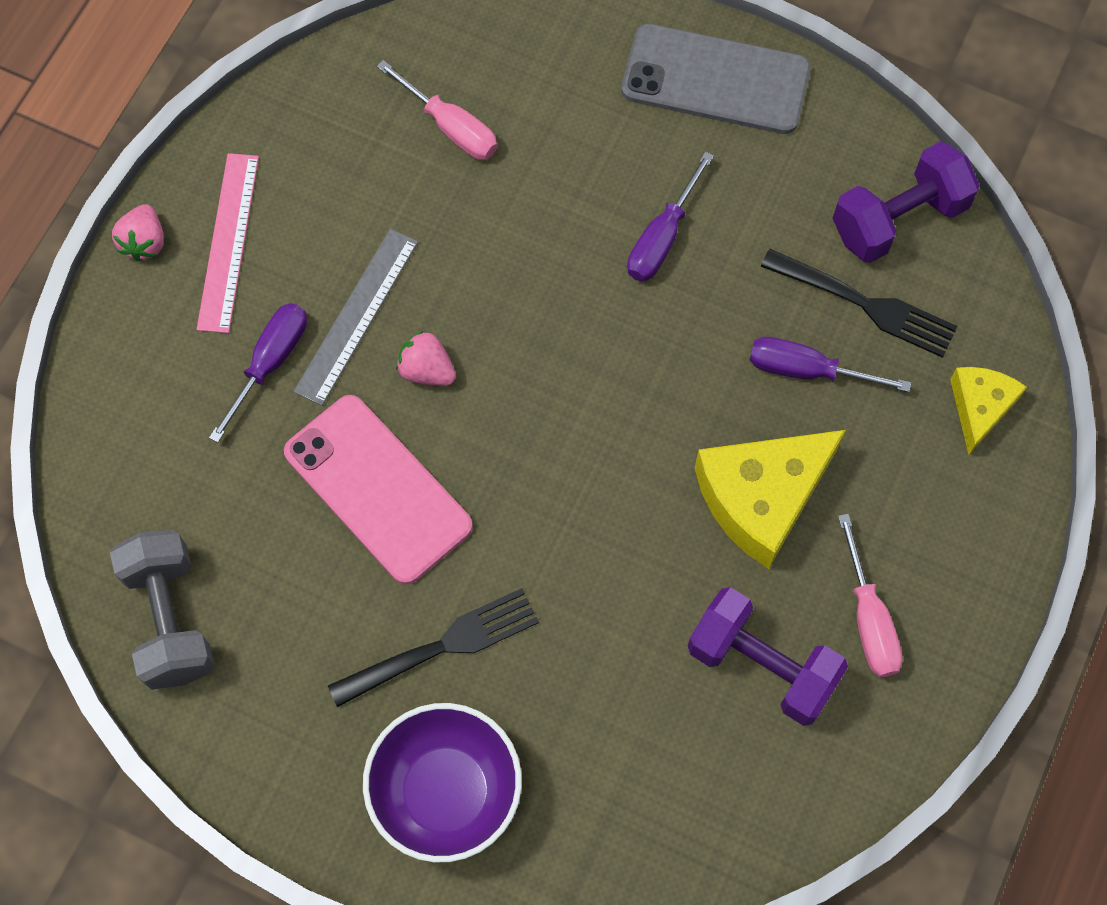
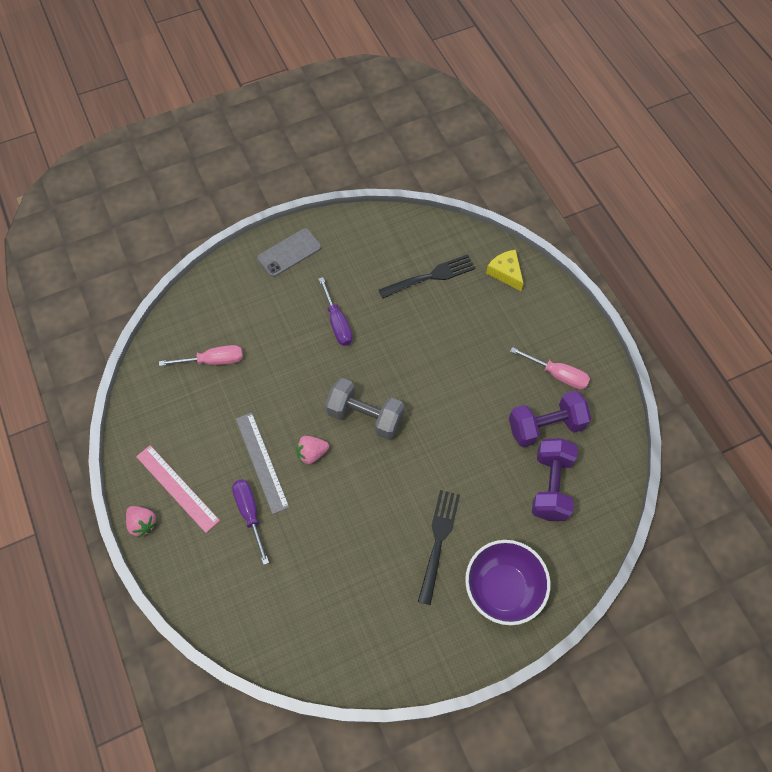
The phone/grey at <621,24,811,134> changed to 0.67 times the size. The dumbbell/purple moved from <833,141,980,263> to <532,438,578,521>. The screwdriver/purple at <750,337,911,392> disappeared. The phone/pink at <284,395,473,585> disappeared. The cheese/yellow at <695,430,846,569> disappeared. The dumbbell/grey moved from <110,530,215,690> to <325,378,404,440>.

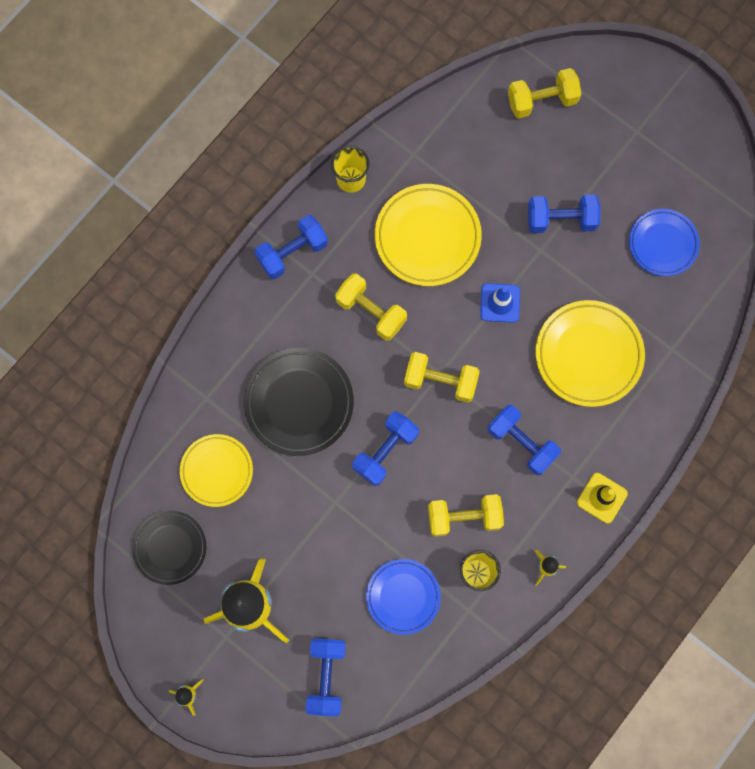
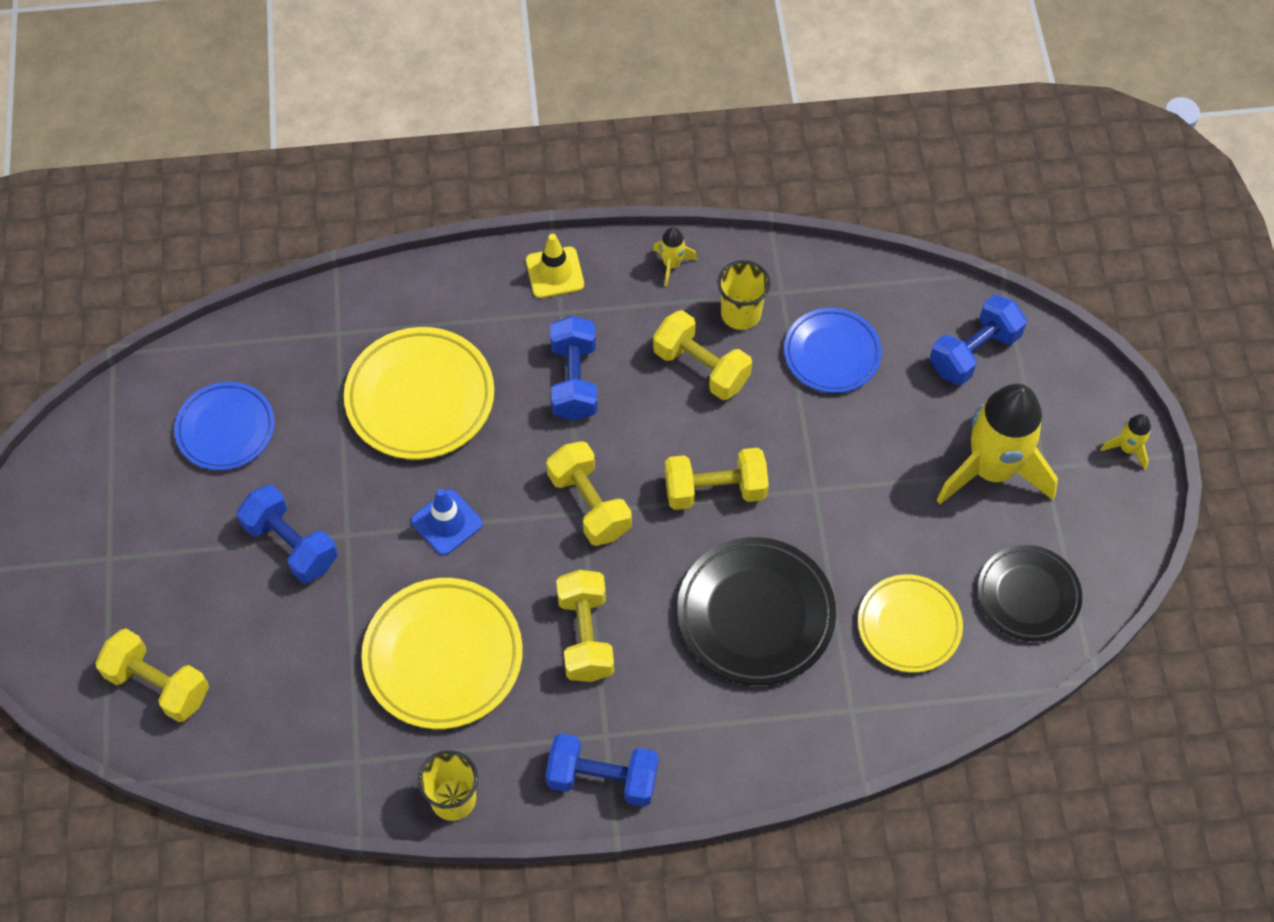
The dumbbell/blue at <352,411,419,486> became the dumbbell/yellow at <665,448,769,510>.

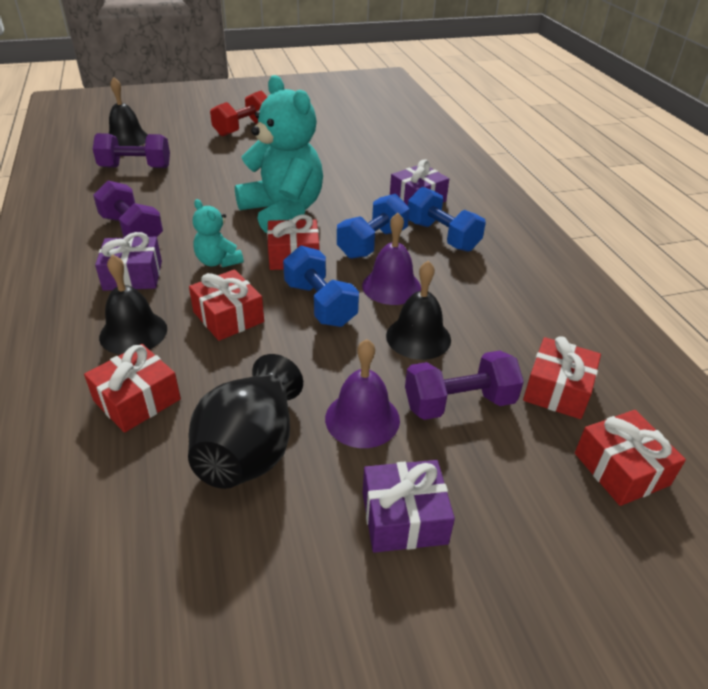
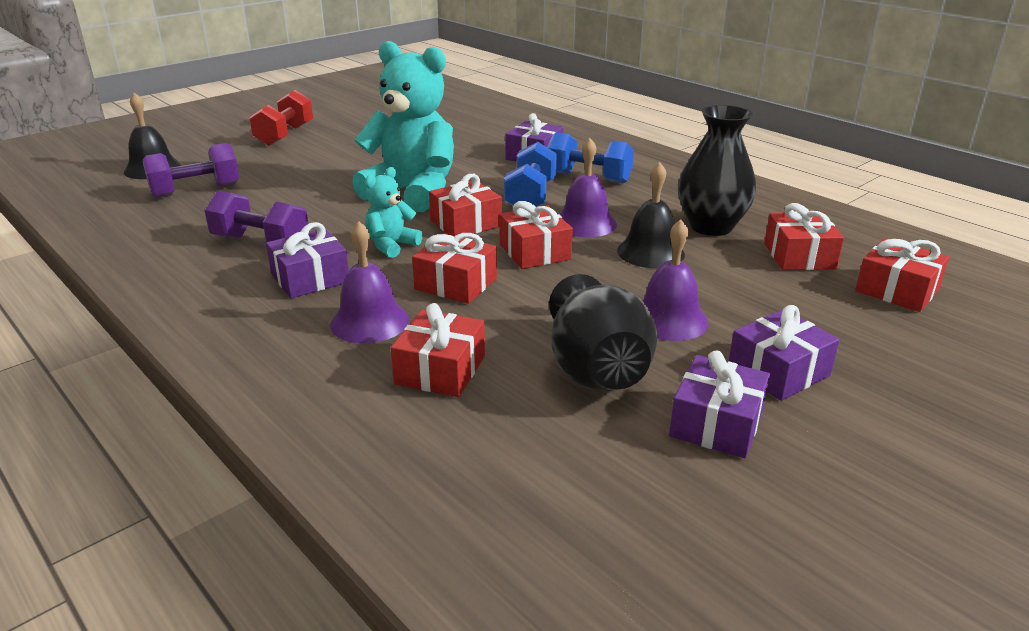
The teddy bear/turquoise at <193,199,243,268> turned 105 degrees clockwise. The dumbbell/blue at <283,246,359,327> was replaced by the gift/red at <499,201,573,269>. The bell/black at <99,254,167,355> became the bell/purple at <330,221,409,343>. The dumbbell/purple at <405,350,524,420> disappeared. The vase/black at <678,105,756,236> appeared. The gift/purple at <669,351,770,458> appeared.

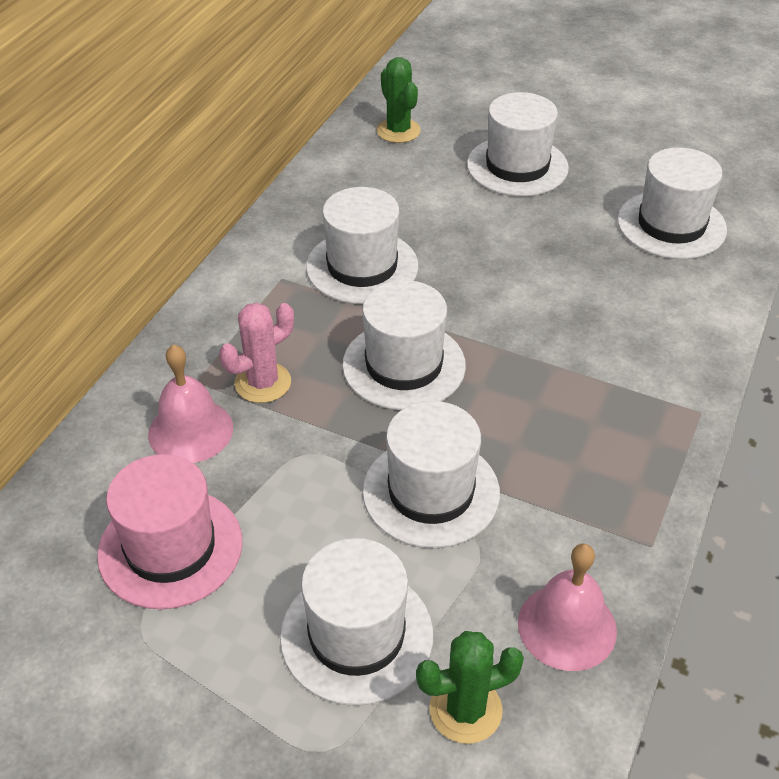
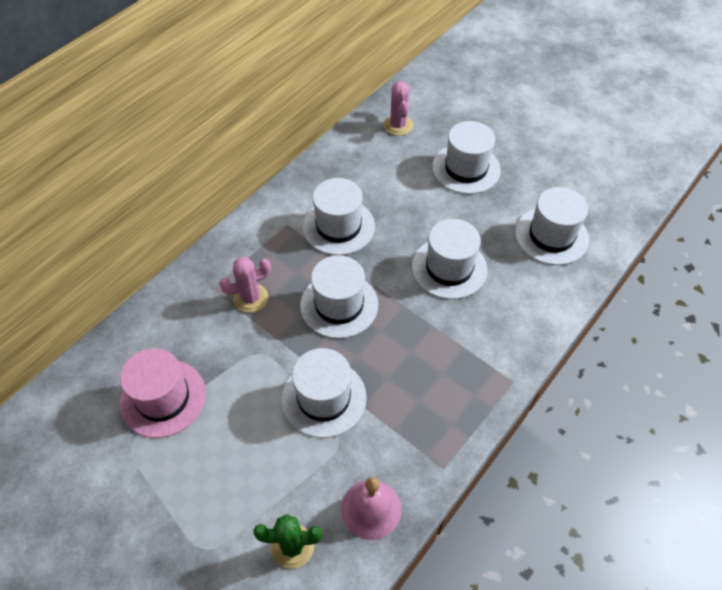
The cactus/green at <377,57,421,143> became the cactus/pink at <384,81,413,136>. The bell/pink at <148,344,233,463> disappeared. The hat/white moved from <280,538,433,706> to <412,219,487,299>.

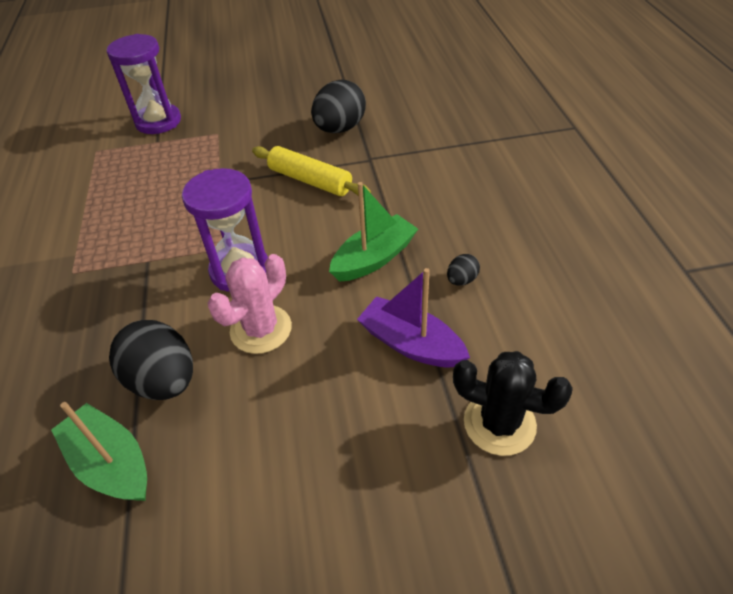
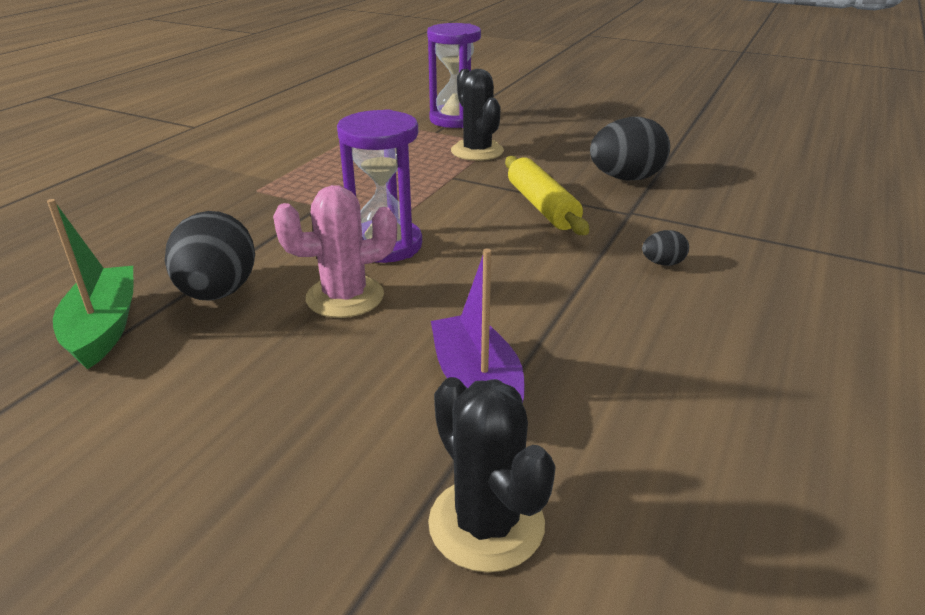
The boat/green at <329,182,418,282> disappeared. The egg/black moved from <447,254,480,286> to <642,230,689,266>. The cactus/black at <451,69,504,161> appeared.

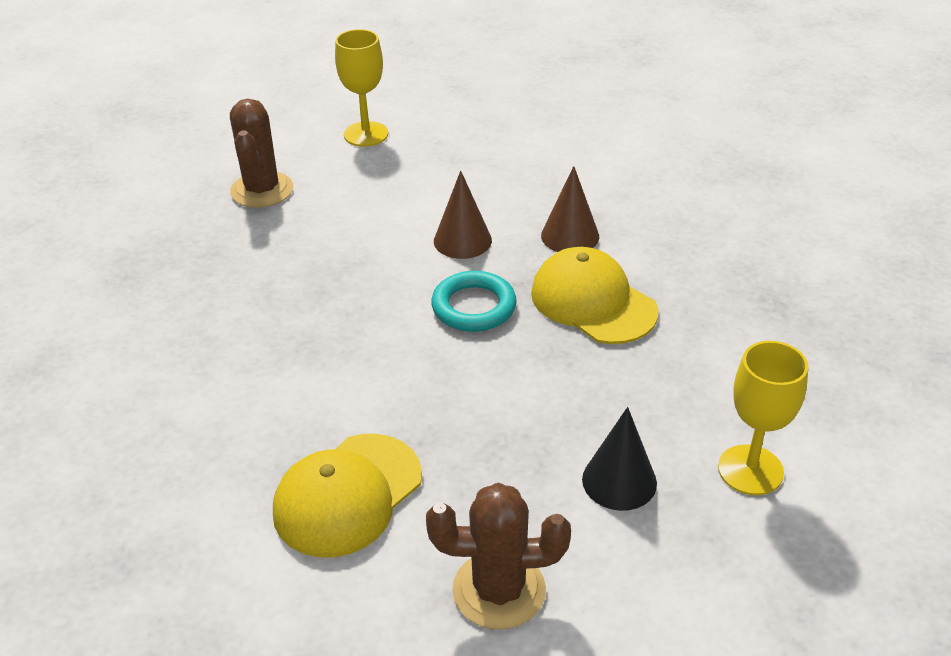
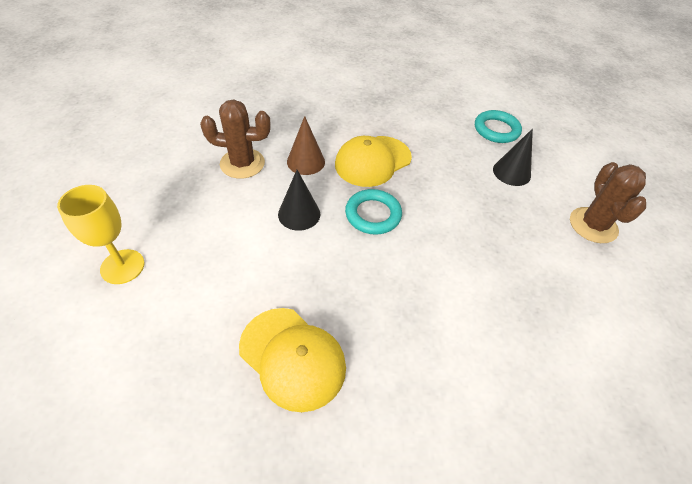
The cactus/brown moved from <230,98,293,208> to <200,100,271,179>. The cone/brown at <434,170,492,259> became the cone/black at <278,170,320,231>. The goblet/yellow at <718,341,809,495> was replaced by the ring/turquoise at <475,110,522,143>. The cap/yellow moved from <273,434,422,558> to <239,308,346,412>.

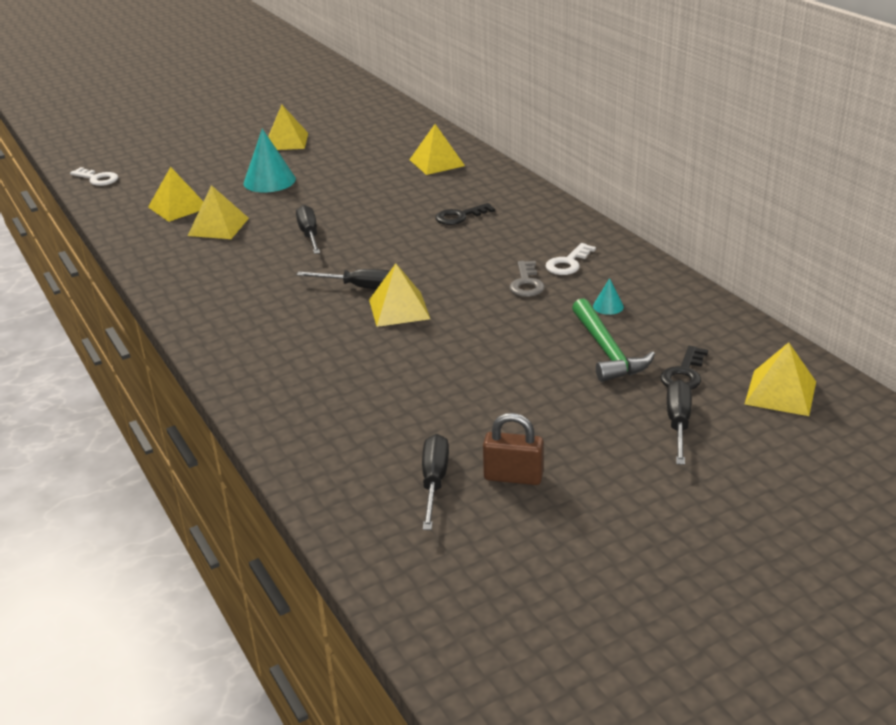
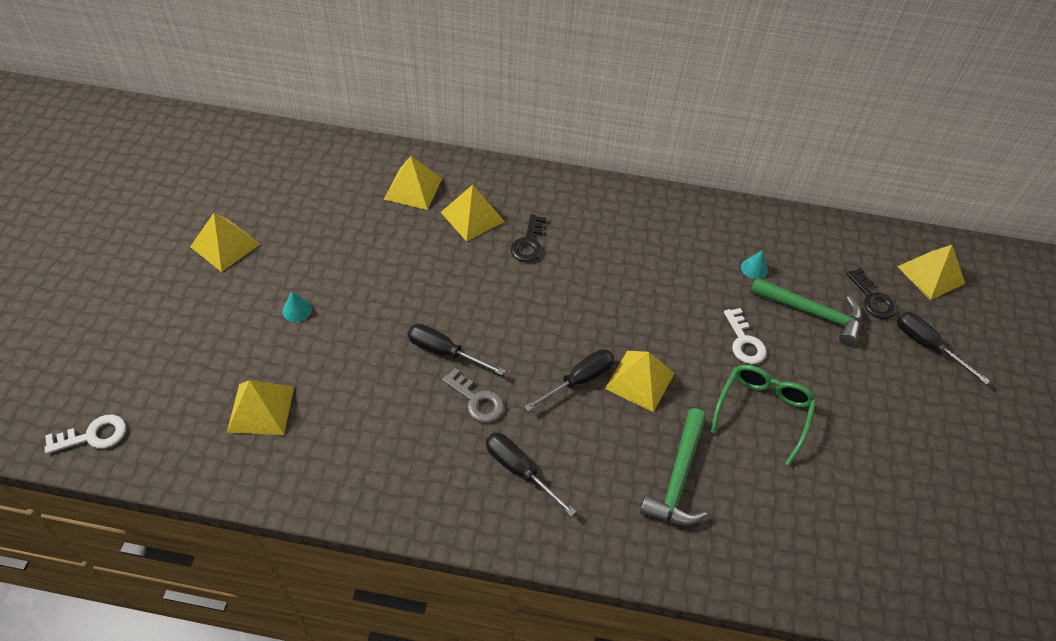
The cone/turquoise at <244,128,296,192> changed to 0.47 times the size. The pyramid/yellow moved from <188,185,249,239> to <441,185,505,242>. The key/white moved from <546,243,596,275> to <724,308,767,364>. The key/grey moved from <510,261,545,297> to <442,368,504,422>. The padlock/brown at <483,413,544,485> disappeared. The screwdriver/black moved from <422,434,449,530> to <486,432,577,517>. The glasses/green at <710,365,816,465> appeared. The hammer/green at <640,408,708,525> appeared.

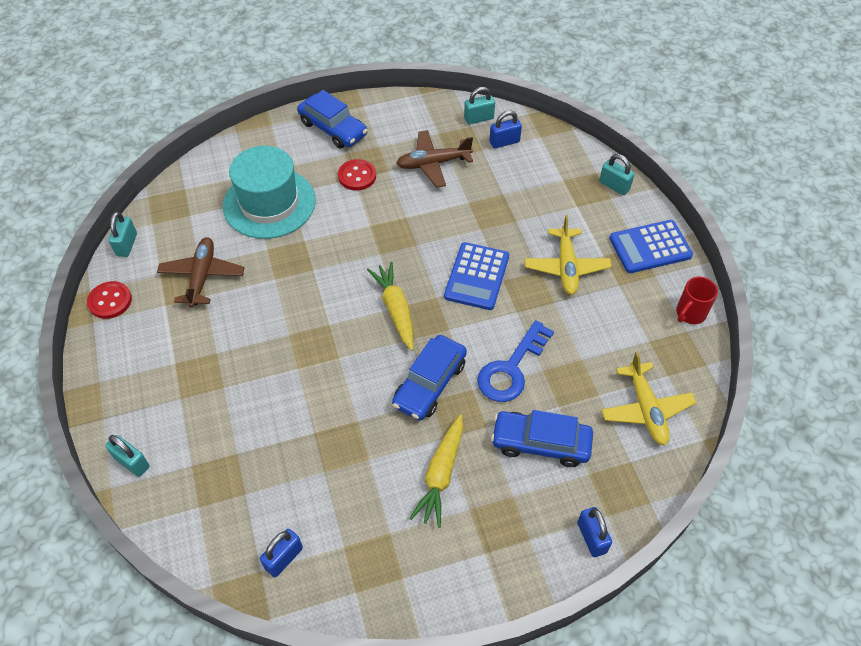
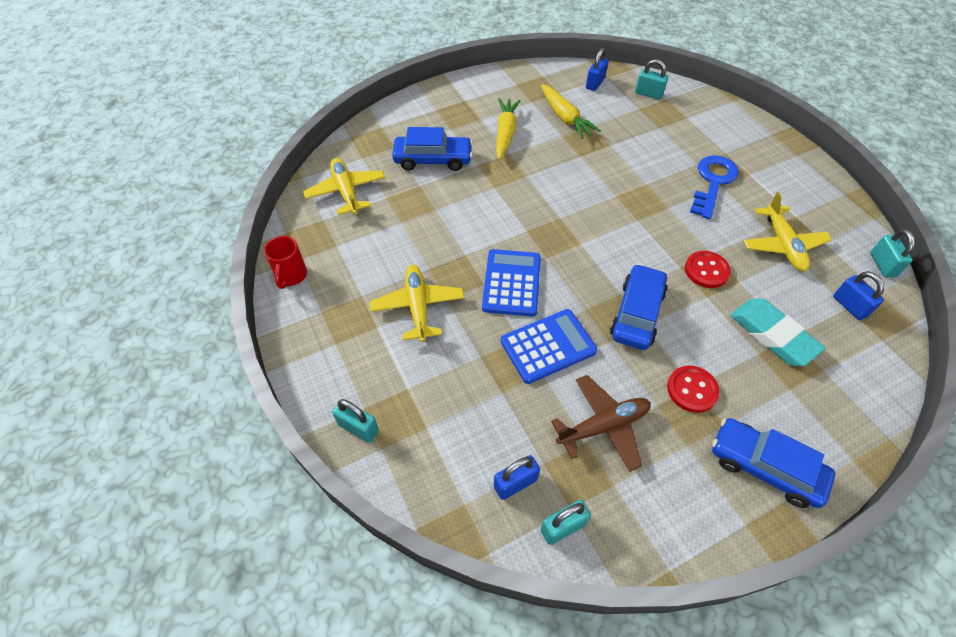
The hat/turquoise at <223,146,316,239> was replaced by the eraser/turquoise at <730,298,825,366>. The calculator/blue moved from <609,220,693,273> to <501,309,597,384>. The plane/brown at <157,237,245,308> became the plane/yellow at <743,192,832,271>. The carrot/yellow moved from <367,262,414,351> to <541,84,601,139>. The mug/red at <676,277,718,324> turned 150 degrees clockwise. The button/red moved from <87,281,132,319> to <685,251,731,288>. The key/blue moved from <477,320,554,402> to <690,155,739,219>. The car/blue moved from <392,335,467,421> to <610,264,668,350>. The padlock/turquoise moved from <105,435,150,477> to <635,59,668,100>. The padlock/blue moved from <577,507,612,557> to <833,271,884,320>.

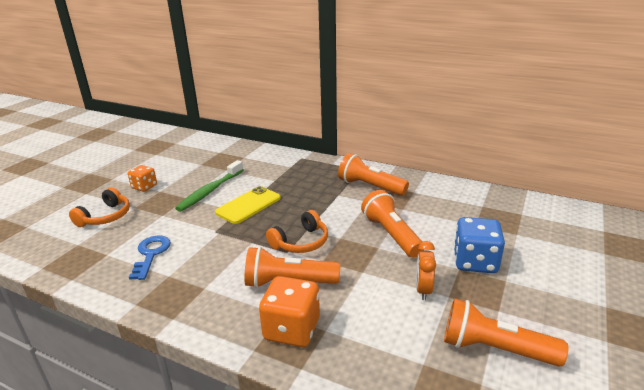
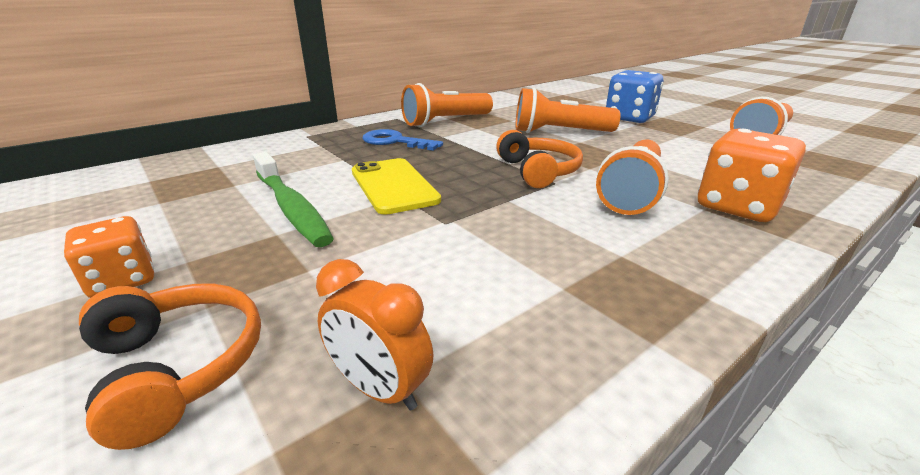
The key/blue moved from <129,235,171,280> to <362,129,443,151>. The clock/orange moved from <416,241,436,300> to <316,259,433,411>.

